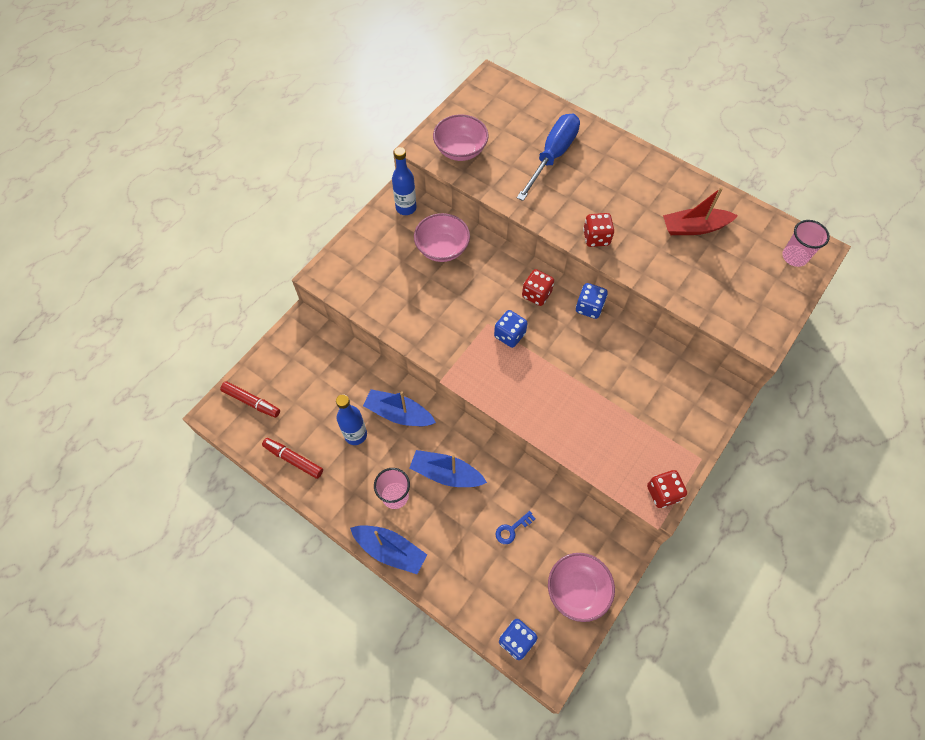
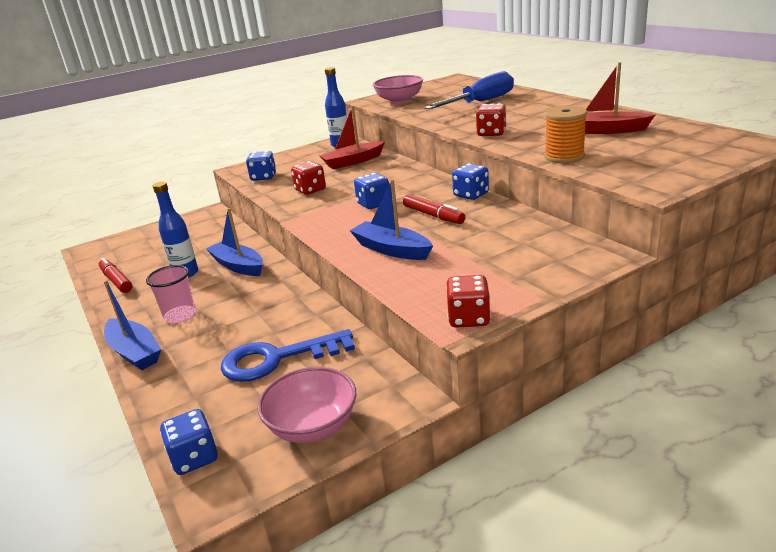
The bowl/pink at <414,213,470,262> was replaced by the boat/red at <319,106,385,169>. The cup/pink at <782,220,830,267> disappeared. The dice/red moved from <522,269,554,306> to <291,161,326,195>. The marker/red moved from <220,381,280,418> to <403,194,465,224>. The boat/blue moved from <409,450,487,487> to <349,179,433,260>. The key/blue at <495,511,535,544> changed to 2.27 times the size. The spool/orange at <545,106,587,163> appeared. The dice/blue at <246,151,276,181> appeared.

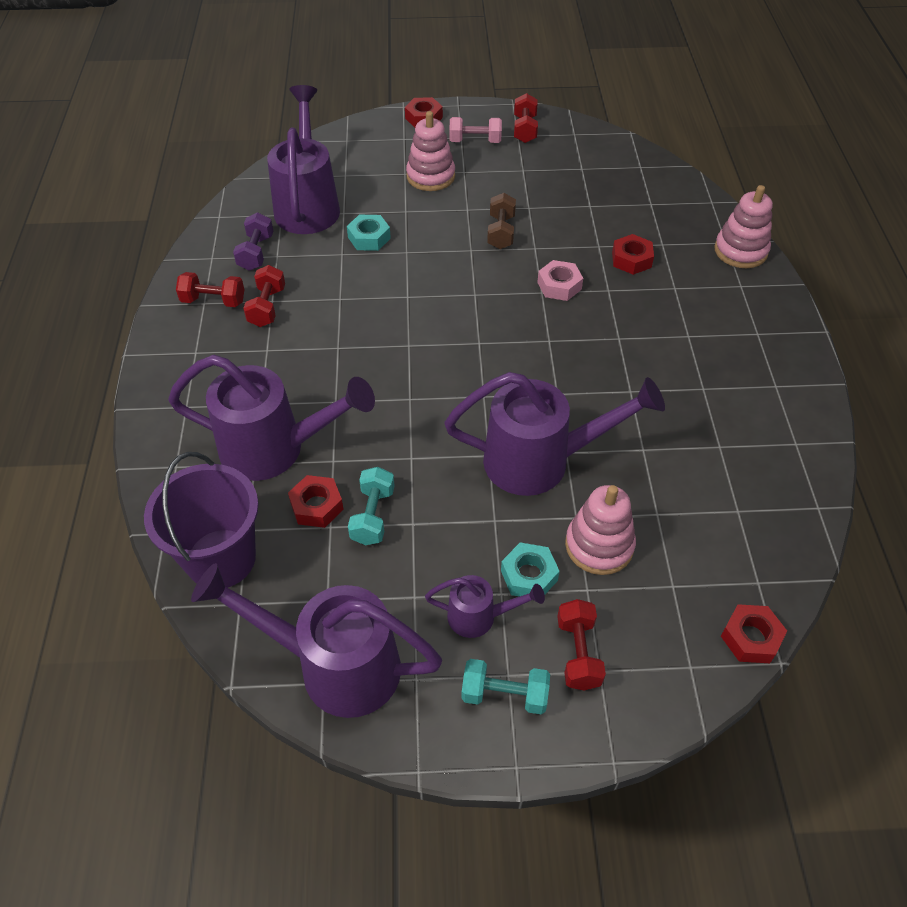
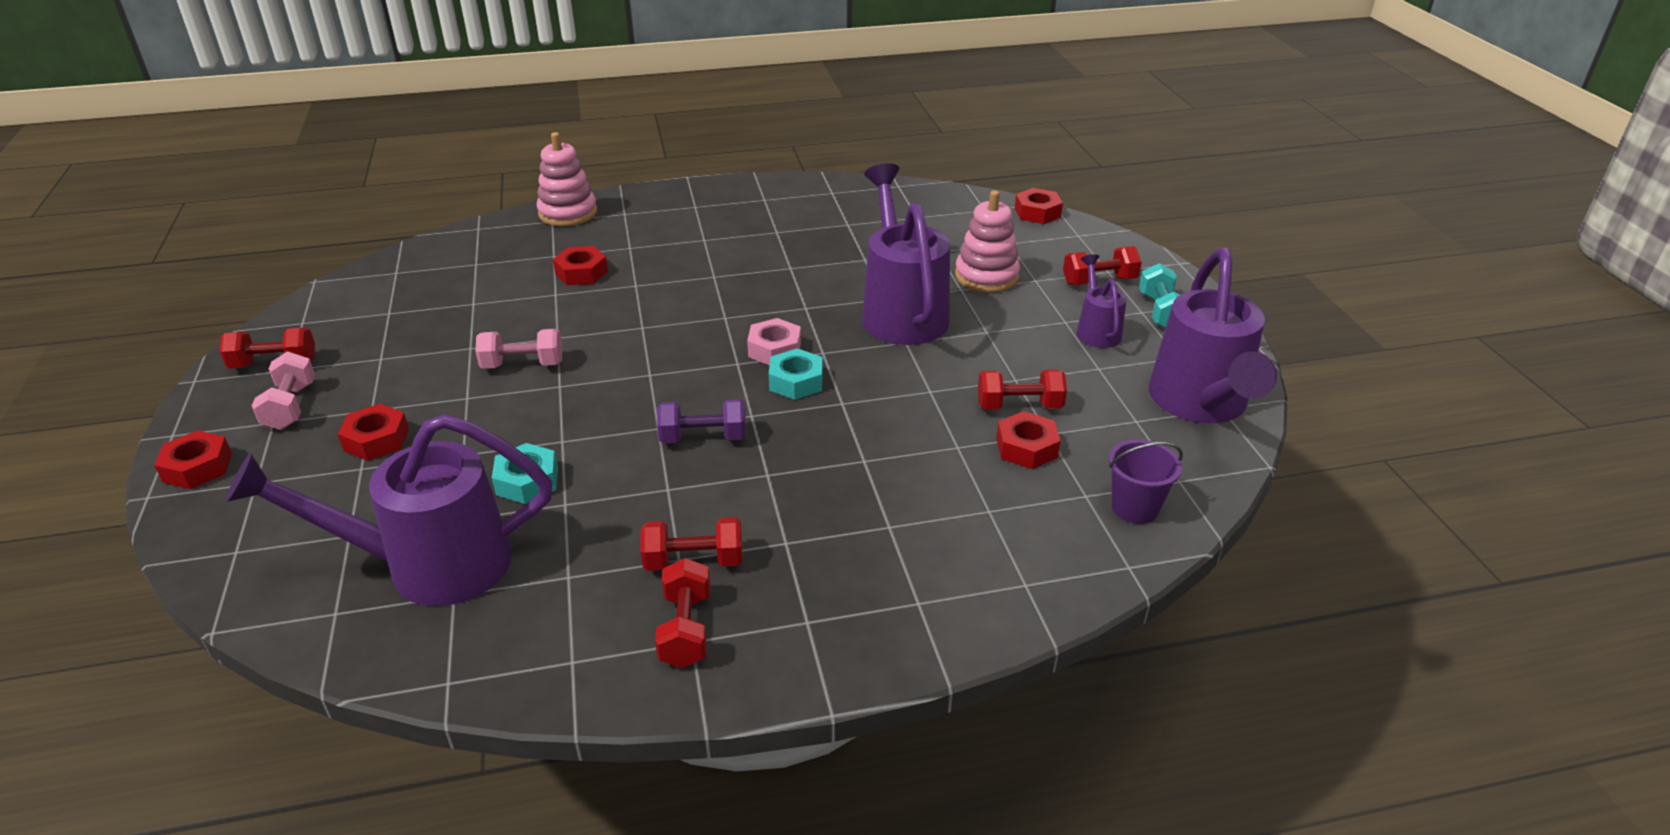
The stacking toy/pink at <406,111,455,191> was replaced by the nut/red at <338,404,409,461>. The dumbbell/brown at <487,193,516,249> became the dumbbell/pink at <475,329,562,369>. The dumbbell/purple moved from <233,213,273,271> to <657,399,746,443>. The nut/pink moved from <537,260,583,301> to <747,318,801,366>. The watering can/purple at <168,355,375,481> disappeared. The bucket/purple at <144,452,259,588> changed to 0.55 times the size. The dumbbell/turquoise at <348,467,395,545> became the dumbbell/red at <978,369,1067,410>. The nut/turquoise moved from <501,542,560,597> to <769,348,823,400>.

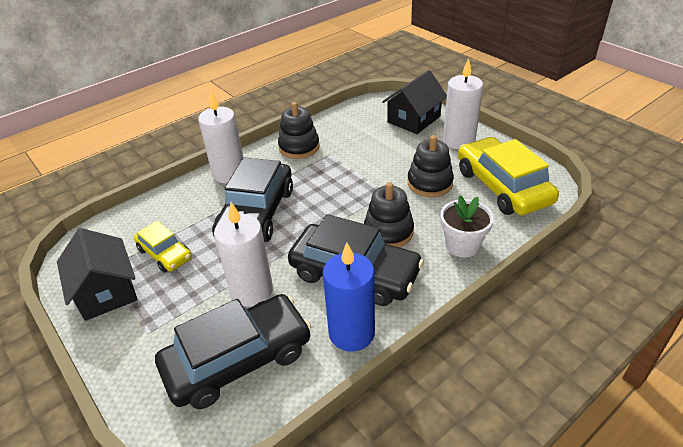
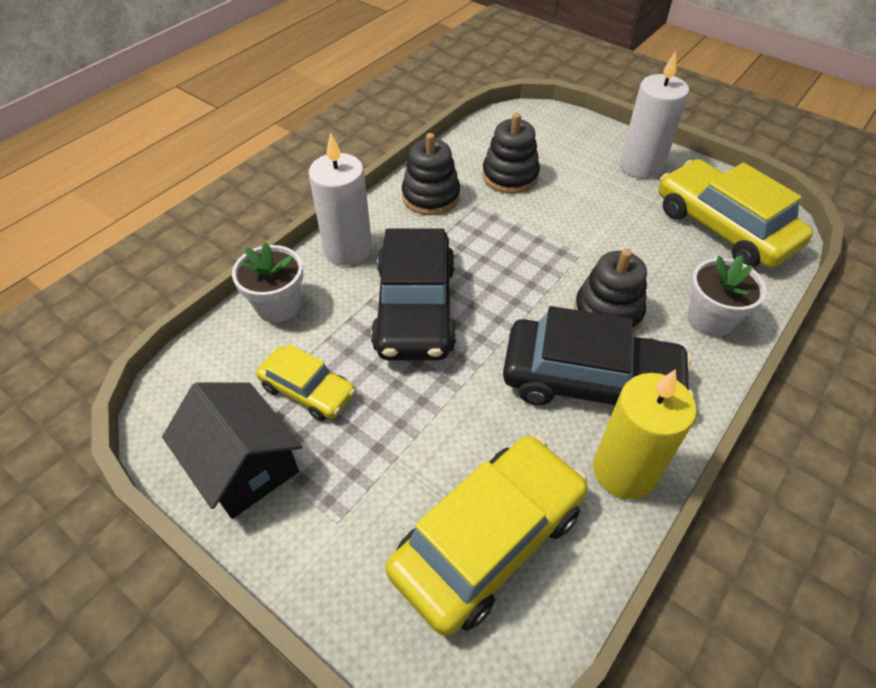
The house/black at <382,70,447,134> disappeared. The stacking toy/black moved from <407,135,454,197> to <482,113,540,194>. The candle/white at <214,202,273,307> disappeared. The candle/blue at <323,243,375,352> became the candle/yellow at <593,369,697,500>. The car/black at <155,294,311,409> became the car/yellow at <385,436,588,636>. The flower pot/white at <232,242,303,323> appeared.

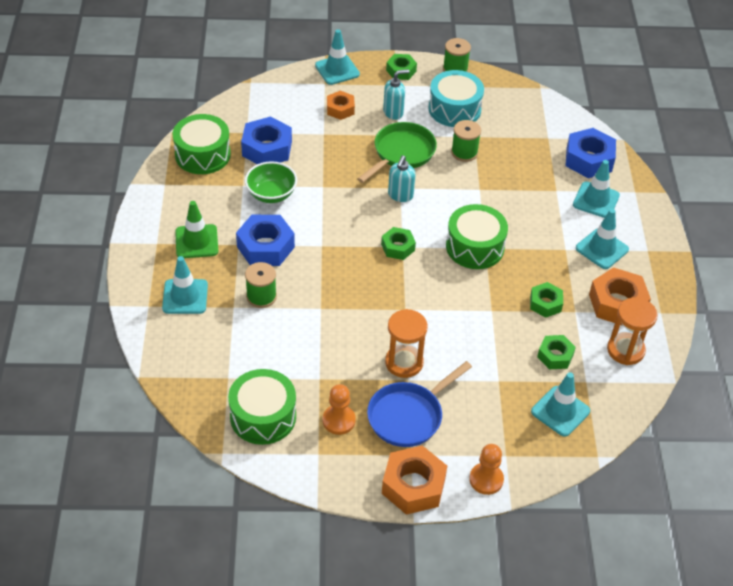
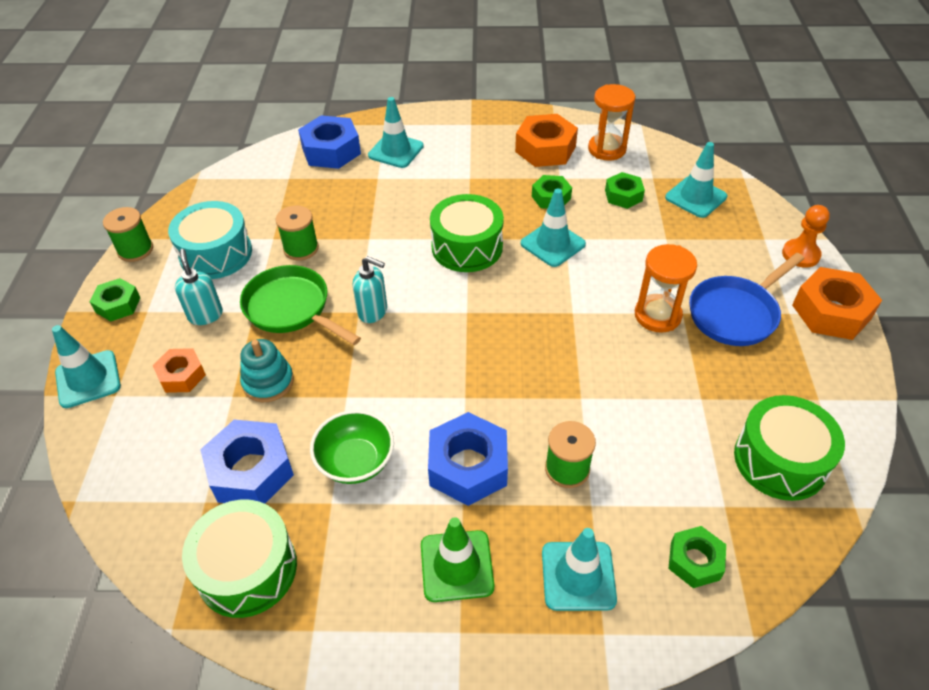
The traffic cone/turquoise moved from <576,209,629,269> to <521,189,586,267>. The nut/green moved from <381,227,416,260> to <668,526,726,588>. The pan/blue at <367,361,472,447> turned 90 degrees clockwise. The pawn/orange at <323,384,356,435> disappeared. The stacking toy/turquoise at <240,339,294,402> appeared.

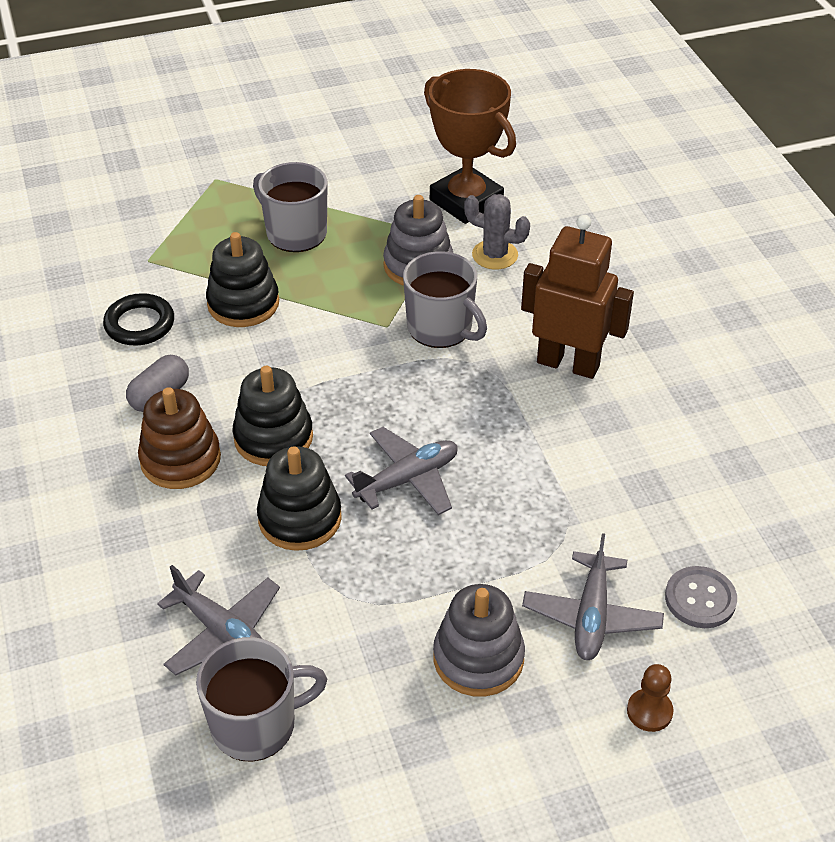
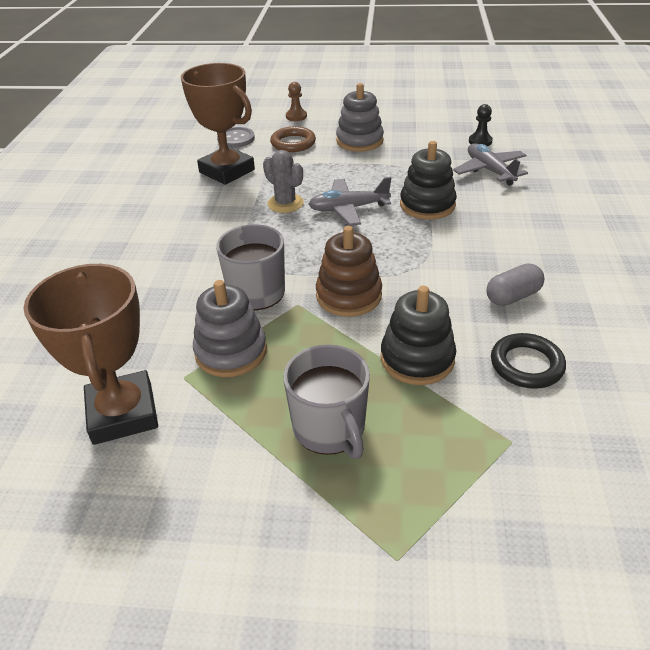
The cactus/grey moved from <464,194,530,270> to <263,150,304,213>. The robot/brown at <521,215,634,379> disappeared. The stacking toy/black at <232,366,313,466> disappeared. The stacking toy/brown moved from <138,387,221,489> to <316,226,382,317>. The plane/grey at <522,533,664,660> was replaced by the ring/brown at <270,126,316,152>. The mug/grey at <196,637,327,762> was replaced by the pawn/black at <469,104,493,146>. The trophy/brown at <181,63,255,185> appeared.

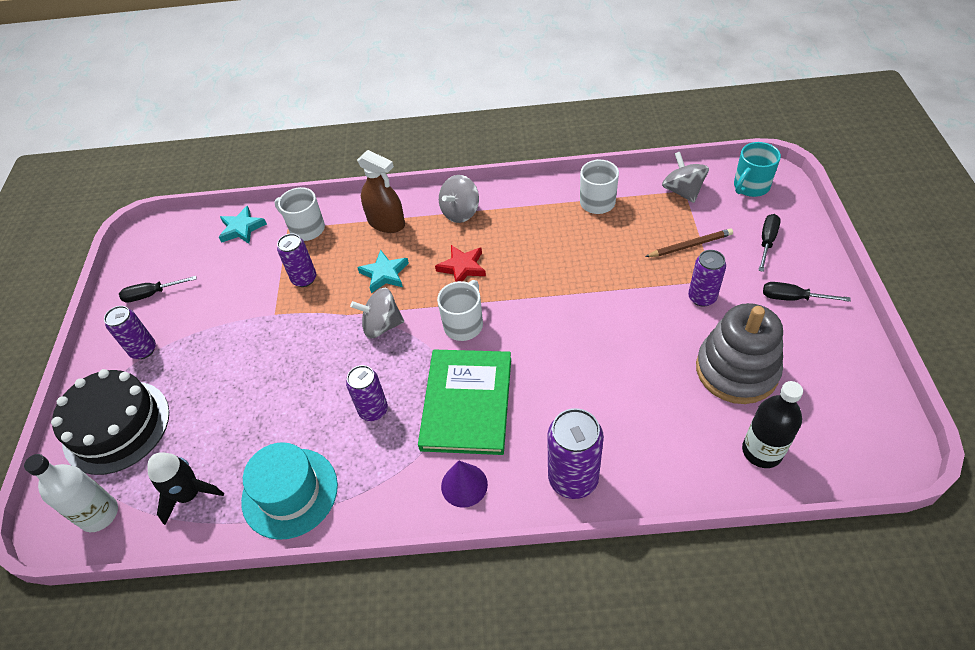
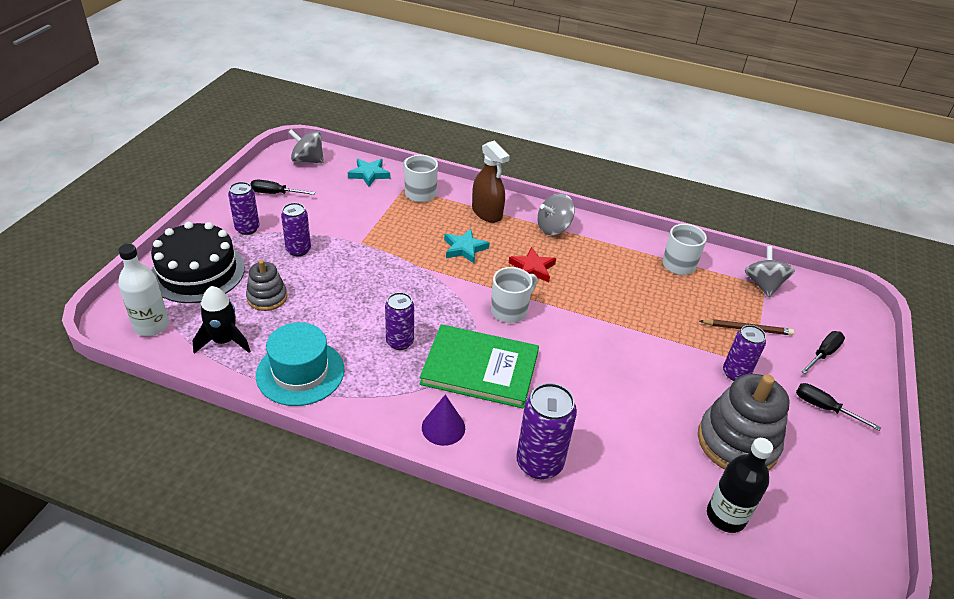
The mug/turquoise at <734,142,781,197> disappeared. The can/purple moved from <277,234,316,287> to <281,203,311,256>. The spinning top/grey moved from <350,287,404,338> to <288,129,324,163>. The book/green at <418,349,511,455> turned 75 degrees clockwise. The stacking toy/grey at <246,260,287,311> appeared.

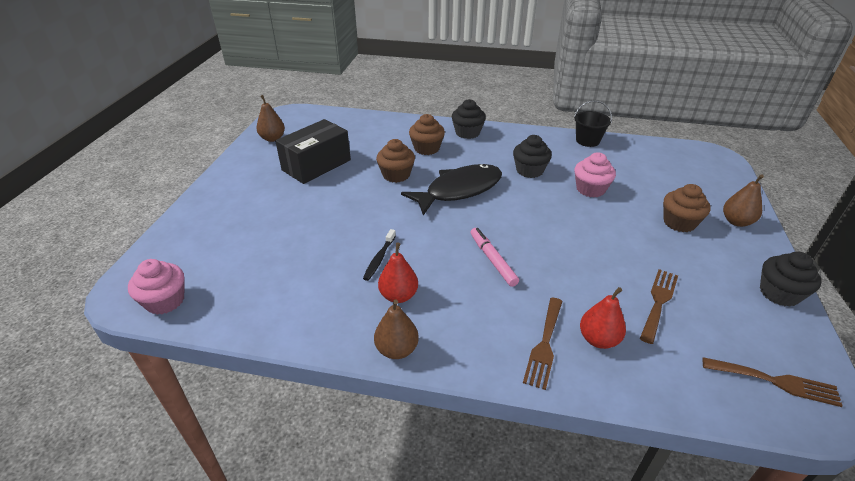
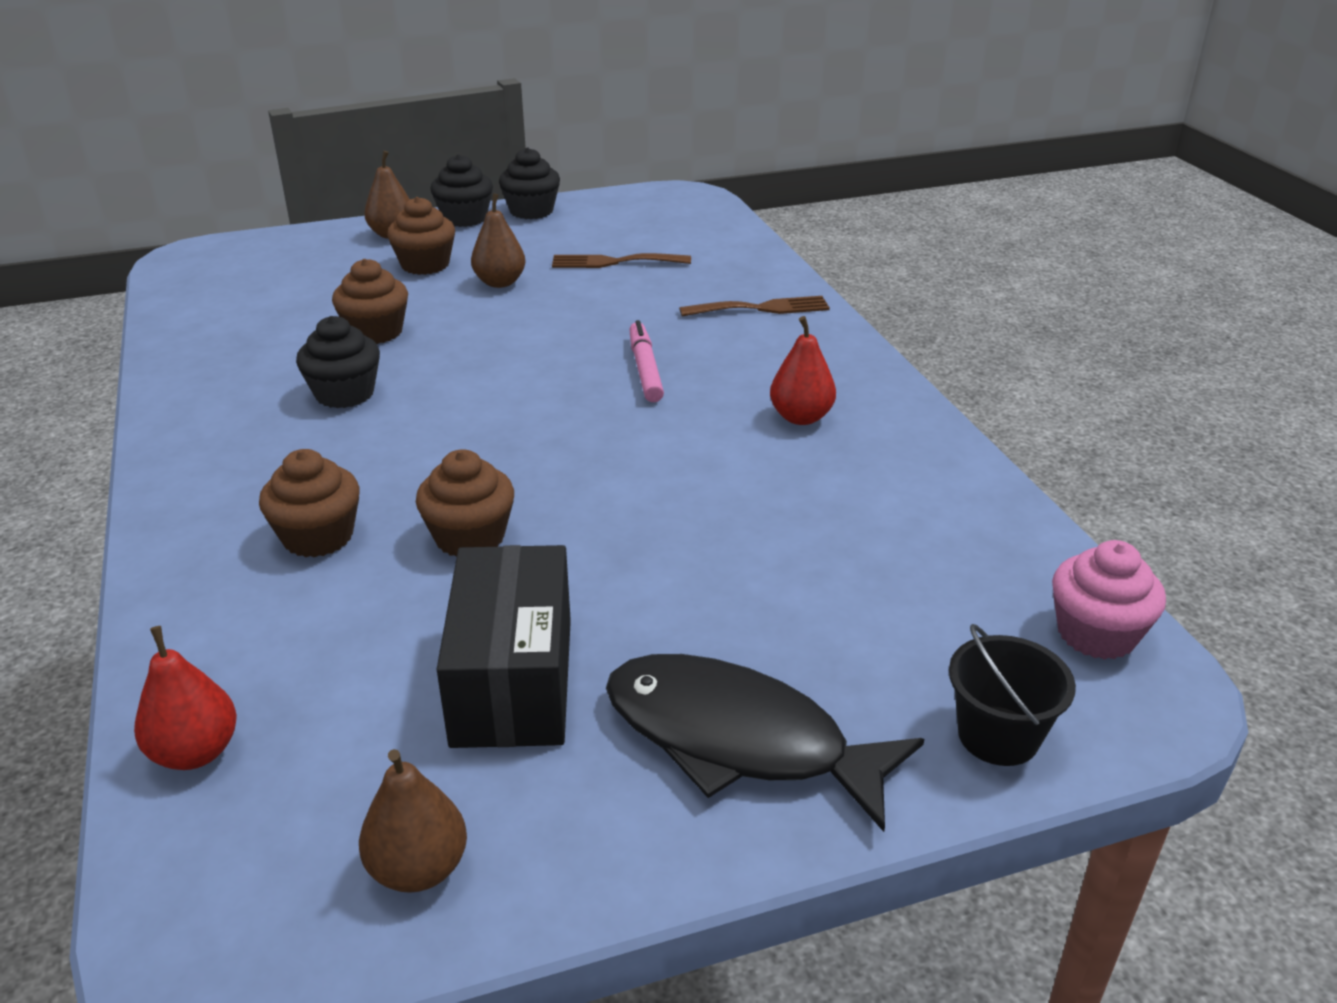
The cupcake/black moved from <452,99,486,139> to <431,154,493,227>. The bucket/black moved from <574,100,612,147> to <949,624,1076,766>. The box/black at <275,119,351,184> turned 75 degrees clockwise. The cupcake/pink at <575,152,616,198> became the cupcake/brown at <332,259,408,344>. The fish/black moved from <401,164,502,215> to <606,654,924,832>. The marker/pink at <471,228,519,287> turned 135 degrees clockwise. The toothbrush/black at <363,229,396,281> disappeared. The pear/red moved from <580,287,626,349> to <134,626,237,770>. The pear/brown moved from <374,300,419,359> to <471,193,526,288>. The fork/brown at <703,357,843,407> disappeared.

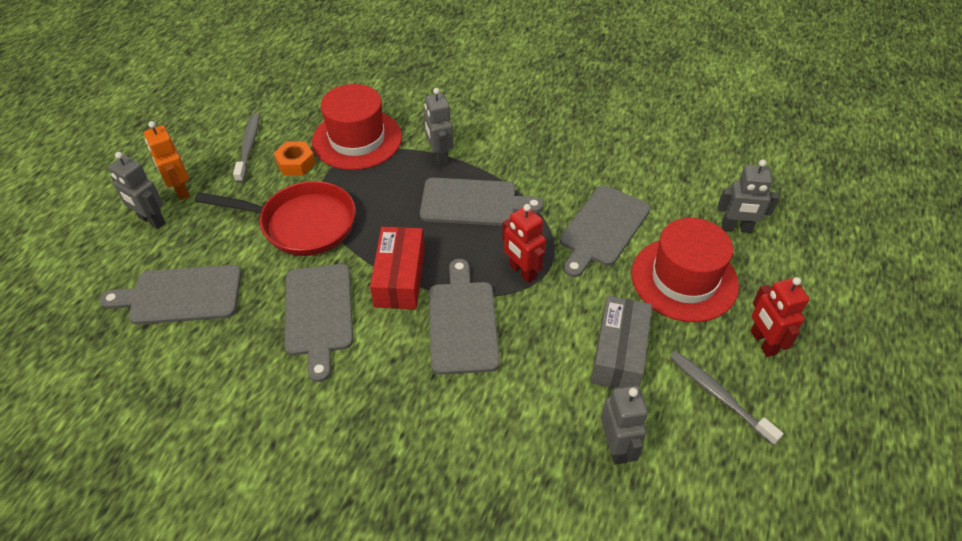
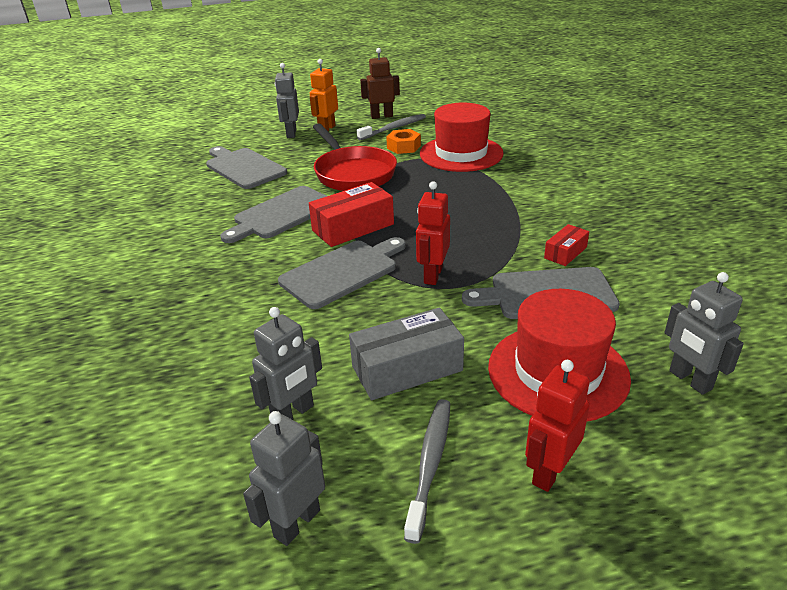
The robot/grey moved from <424,88,453,166> to <243,411,325,546>. The cutting board/grey at <420,178,544,226> disappeared. The robot/brown at <360,48,400,119> appeared. The box/red at <544,224,589,266> appeared.

